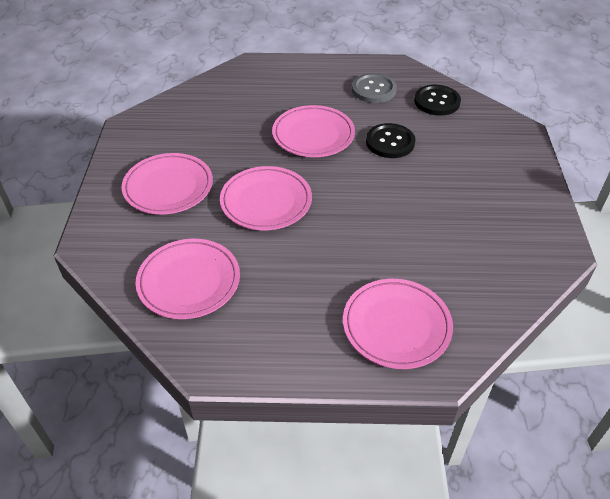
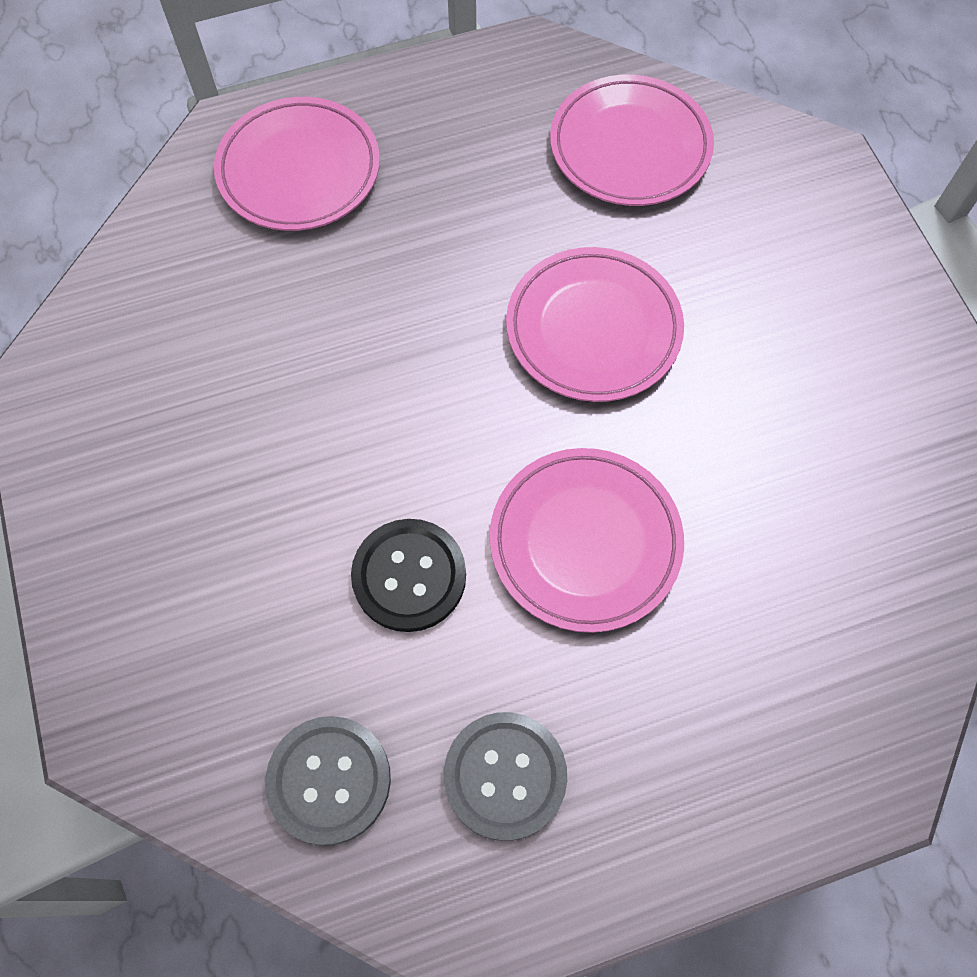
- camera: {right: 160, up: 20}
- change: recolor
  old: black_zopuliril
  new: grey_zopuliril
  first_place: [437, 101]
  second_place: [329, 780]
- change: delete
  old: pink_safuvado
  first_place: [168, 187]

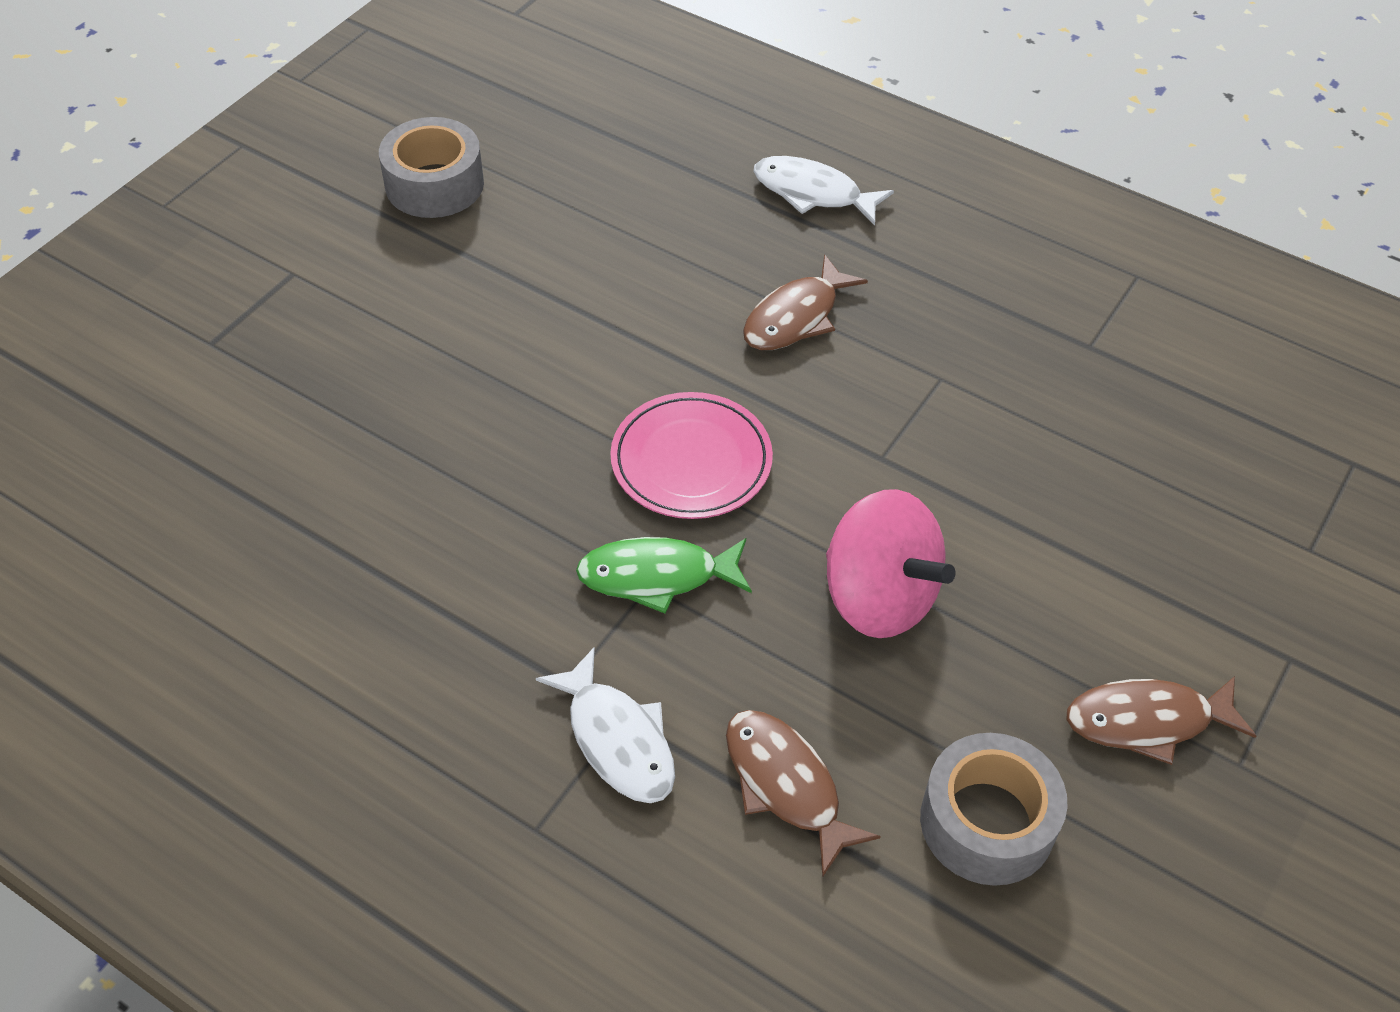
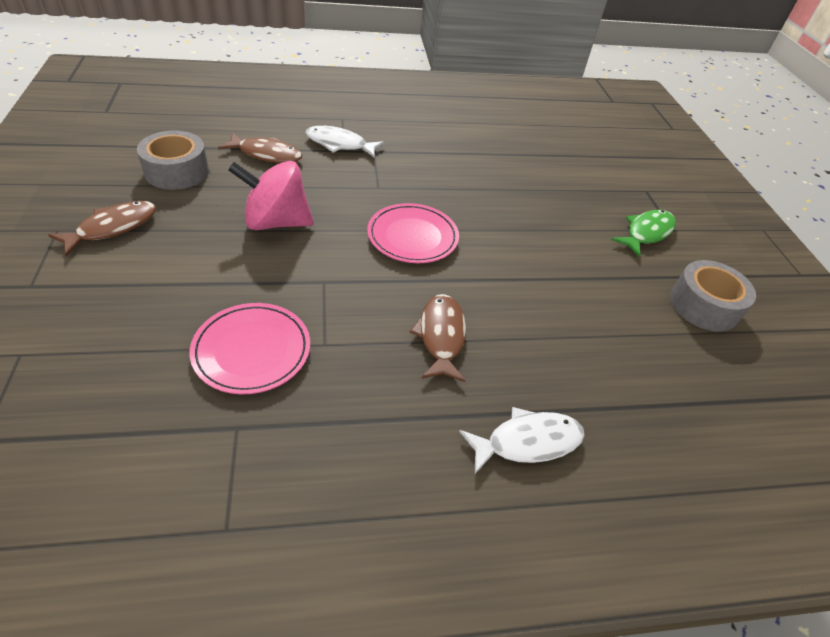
- camera: {right: 135, up: -5}
- change: insert
  new: pink_safuvado
  second_place: [252, 350]
- change: move
  old: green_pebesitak
  first_place: [657, 576]
  second_place: [646, 233]

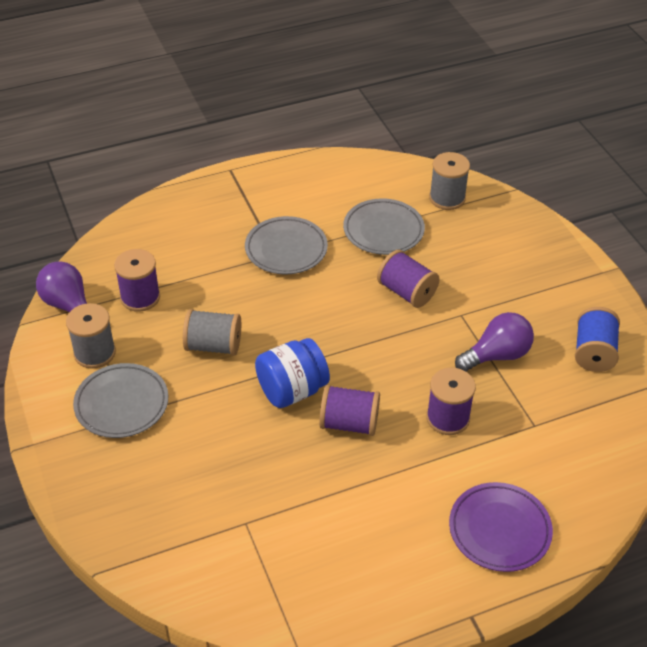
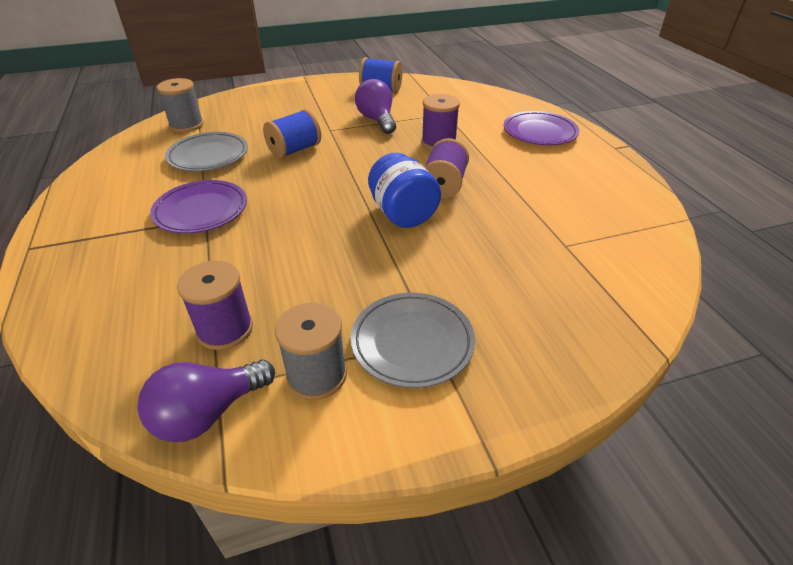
- camera: {right: -85, up: -5}
- change: recolor
  old: grey_safuvado
  new: purple_safuvado
  first_place: [286, 249]
  second_place: [201, 211]
- change: recolor
  old: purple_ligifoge
  new: blue_ligifoge
  first_place: [406, 292]
  second_place: [294, 150]
- change: delete
  old: grey_ligifoge
  first_place: [213, 346]

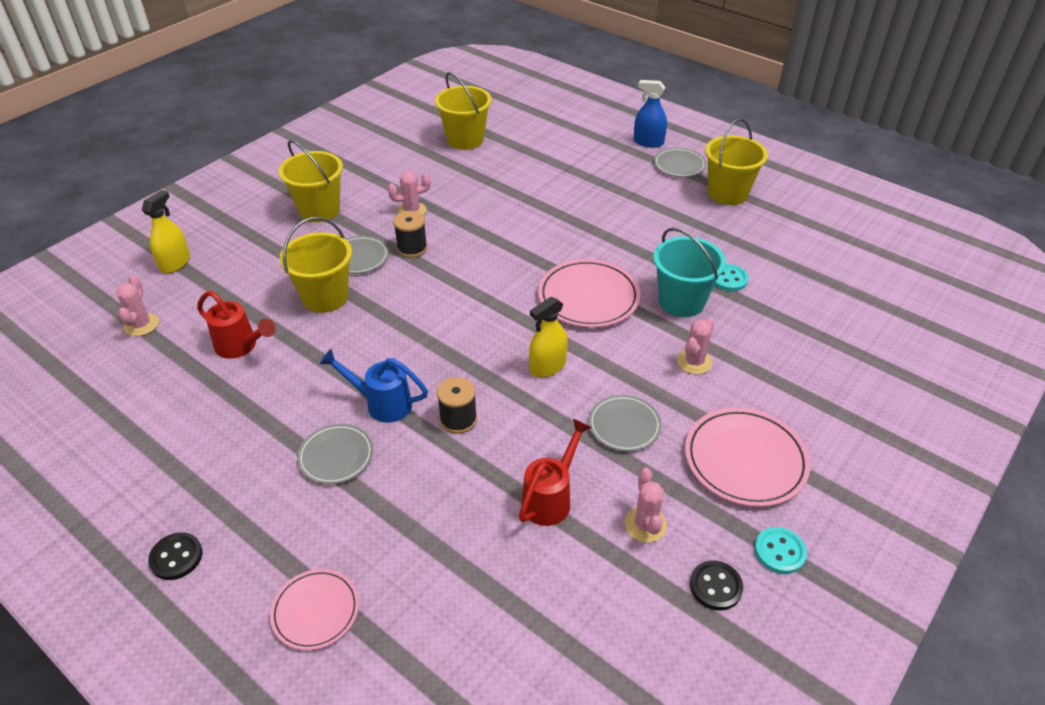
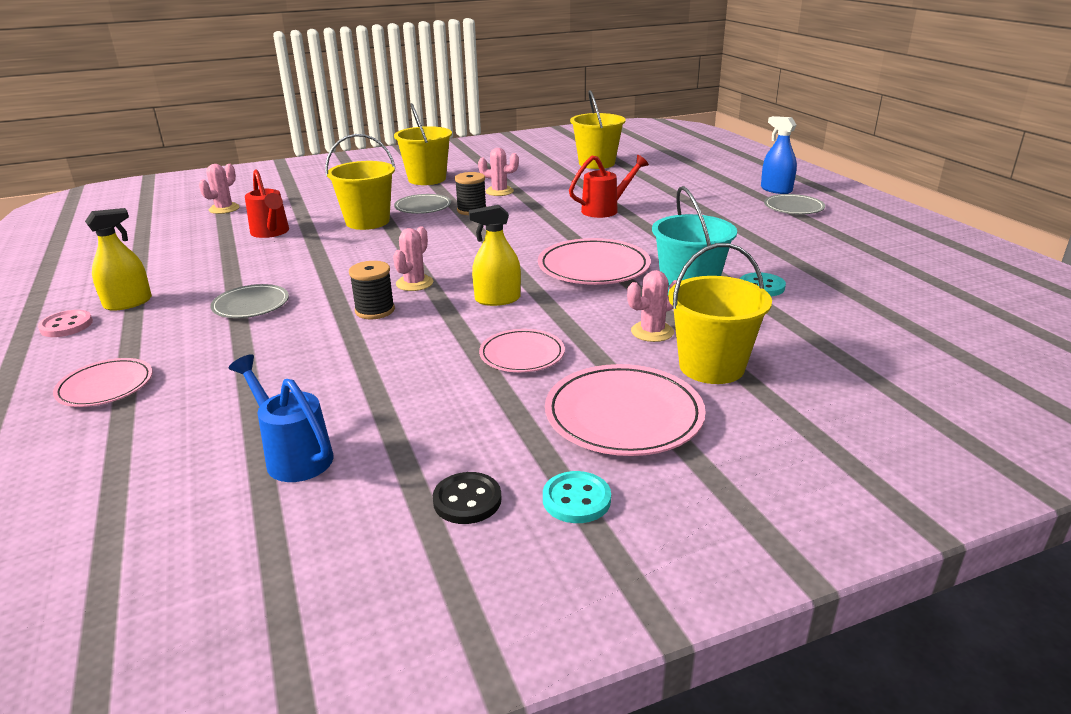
- camera: {right: 30, up: -15}
- change: recolor
  old: black_zopuliril
  new: pink_zopuliril
  first_place: [176, 557]
  second_place: [66, 325]
- change: move
  old: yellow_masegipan
  first_place: [175, 263]
  second_place: [128, 303]
- change: move
  old: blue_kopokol
  first_place: [381, 403]
  second_place: [293, 455]
- change: move
  old: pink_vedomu
  first_place: [645, 524]
  second_place: [414, 283]
- change: recolor
  old: grey_safuvado
  new: pink_safuvado
  first_place: [624, 425]
  second_place: [522, 355]
- change: move
  old: red_kopokol
  first_place: [551, 497]
  second_place: [605, 210]
- change: move
  old: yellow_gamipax
  first_place: [727, 193]
  second_place: [711, 367]

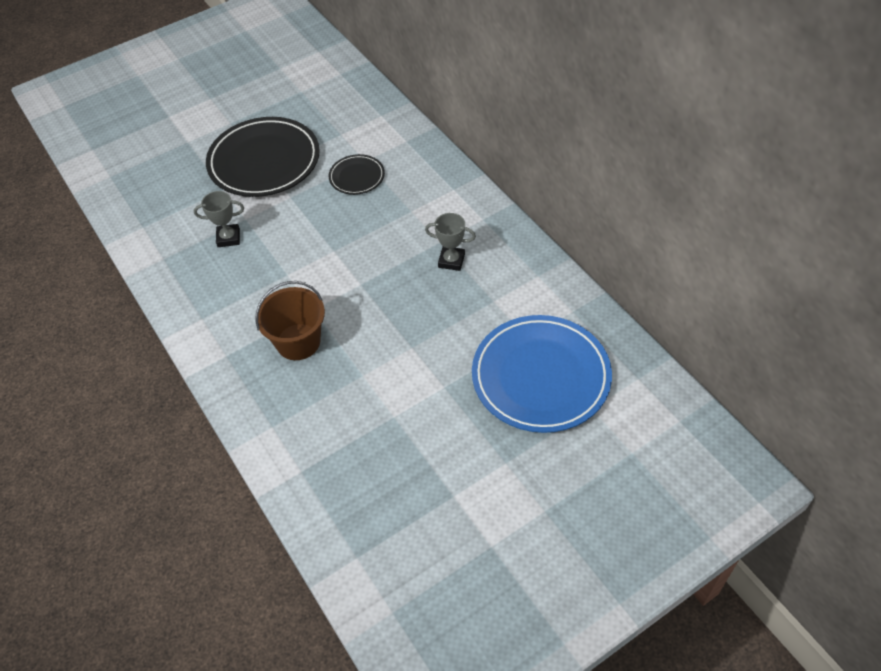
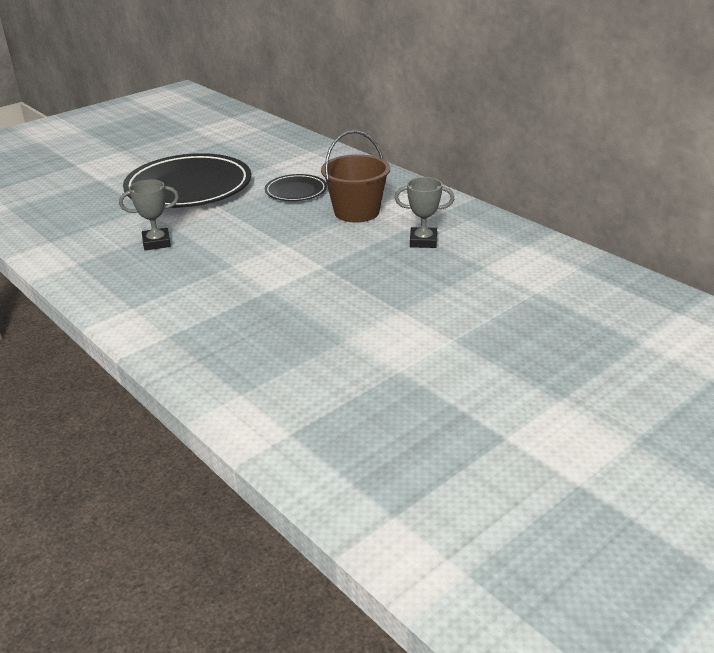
- camera: {right: -10, up: -20}
- change: move
  old: brown_gamipax
  first_place: [298, 342]
  second_place: [356, 212]
- change: delete
  old: blue_safuvado
  first_place: [540, 377]

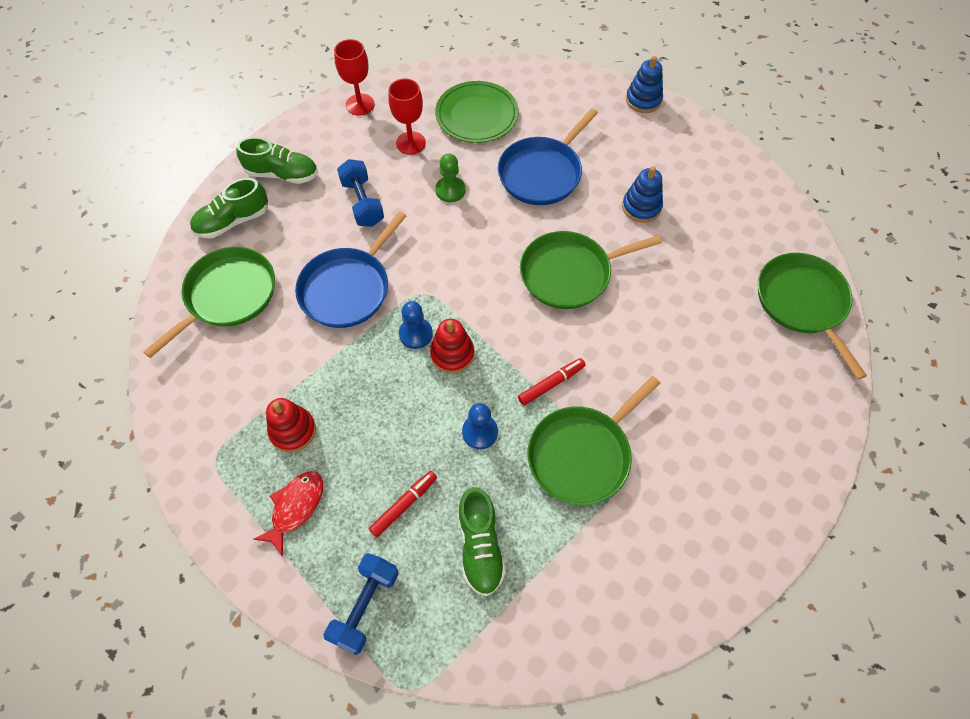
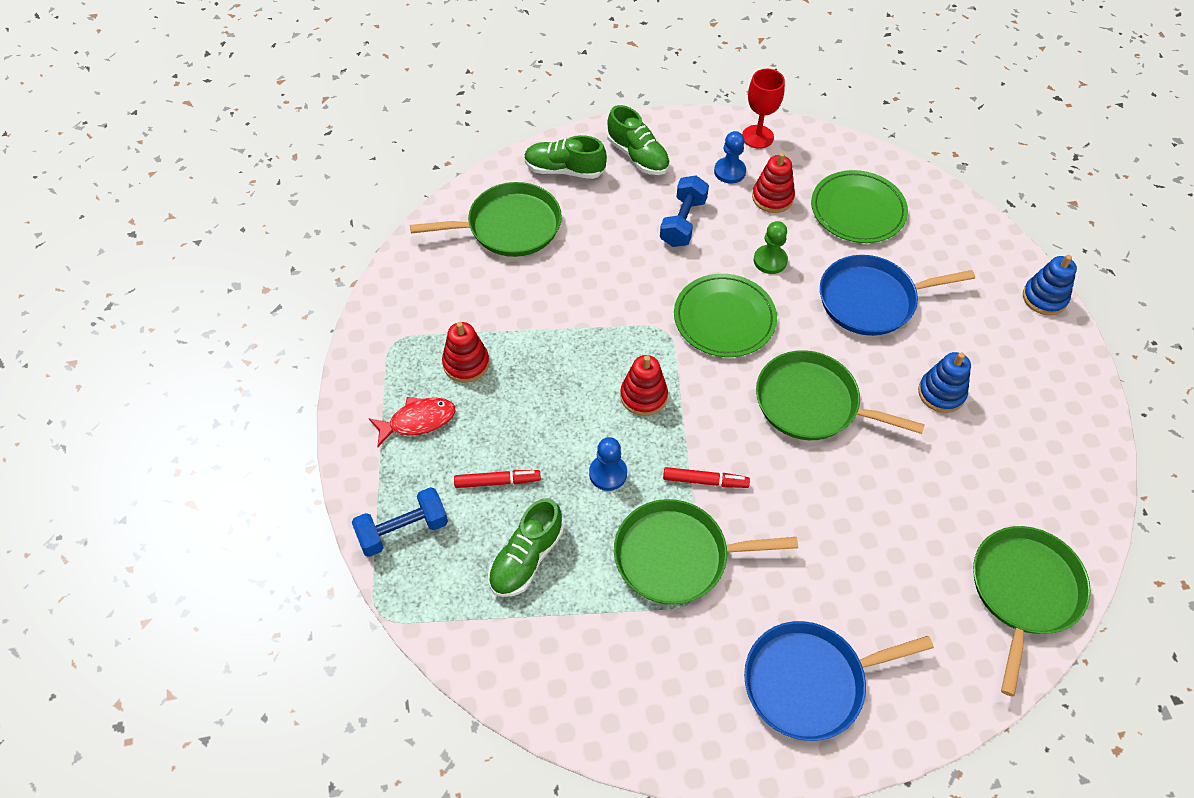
- camera: {right: 40, up: -5}
- change: insert
  new: green_safuvado
  second_place: [724, 318]
- change: move
  old: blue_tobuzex
  first_place: [415, 334]
  second_place: [729, 171]
- change: move
  old: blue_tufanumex
  first_place: [348, 288]
  second_place: [809, 682]
- change: replace
  old: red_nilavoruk
  new: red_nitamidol
  first_place: [410, 143]
  second_place: [772, 197]

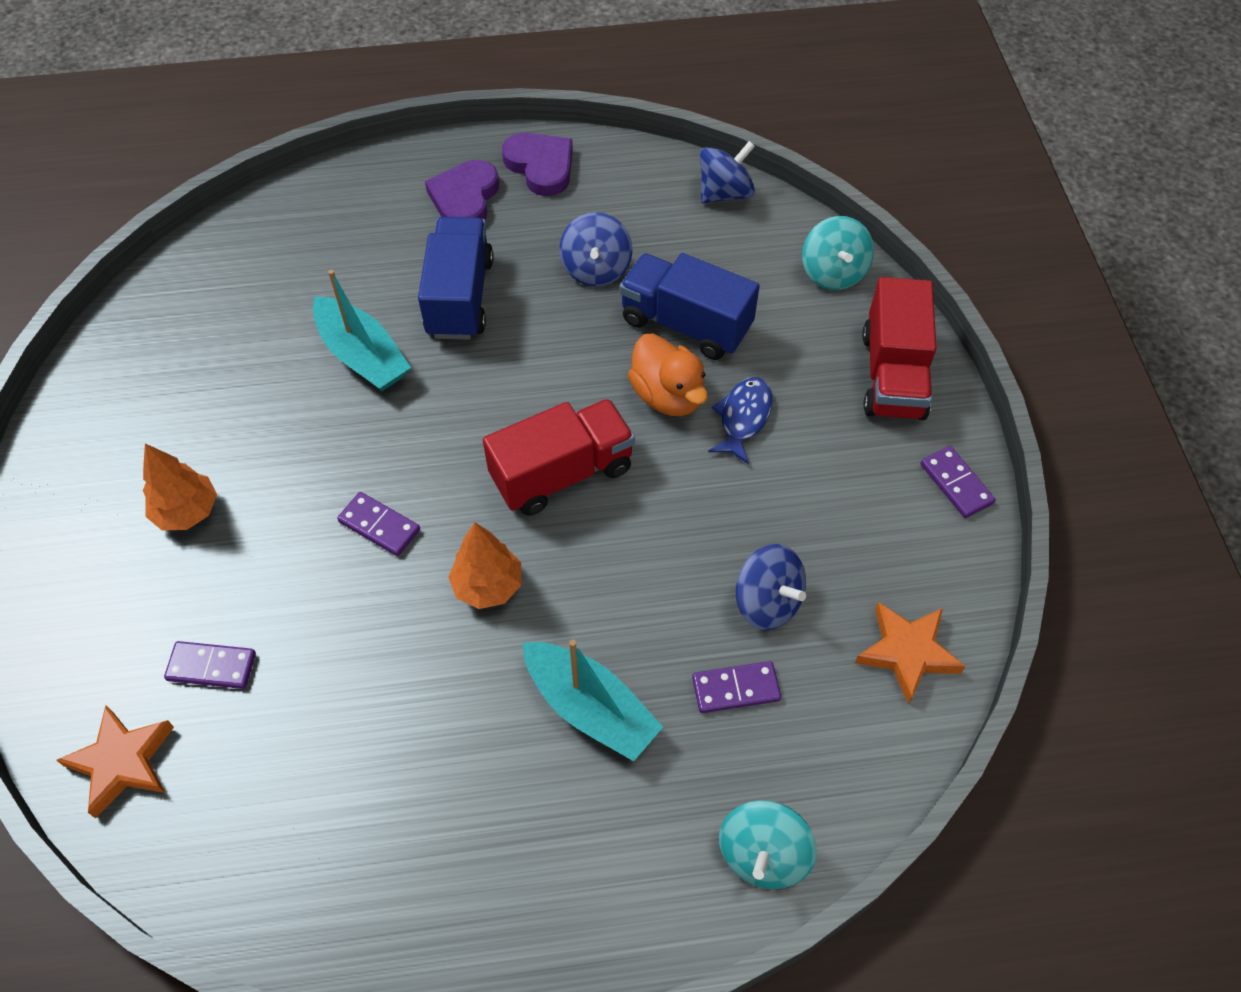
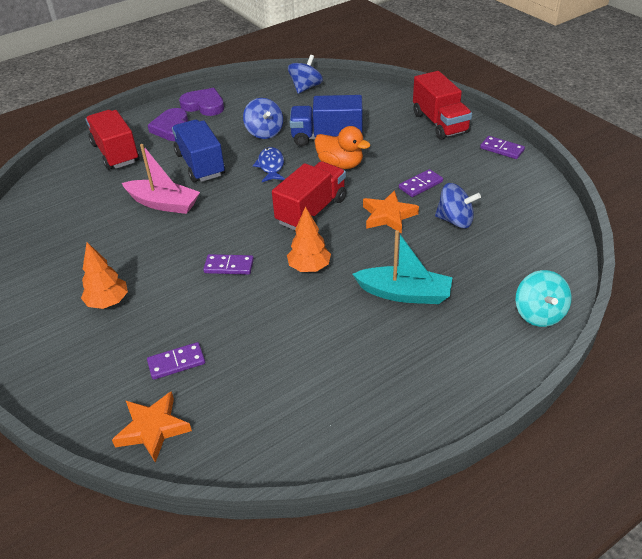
- camera: {right: -25, up: -15}
- change: insert
  new: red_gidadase
  second_place: [115, 153]
- change: recolor
  old: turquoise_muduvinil
  new: pink_muduvinil
  first_place: [362, 355]
  second_place: [163, 204]
- change: move
  old: blue_pebesitak
  first_place: [743, 418]
  second_place: [271, 166]
- change: move
  old: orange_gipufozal
  first_place: [907, 653]
  second_place: [388, 216]
- change: move
  old: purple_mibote
  first_place: [736, 688]
  second_place: [420, 185]
- change: delete
  old: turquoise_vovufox
  first_place: [833, 272]

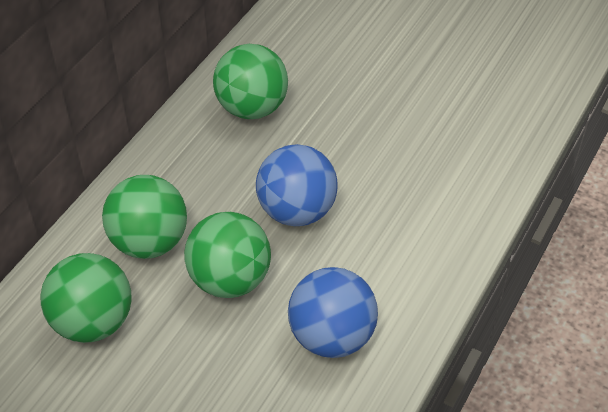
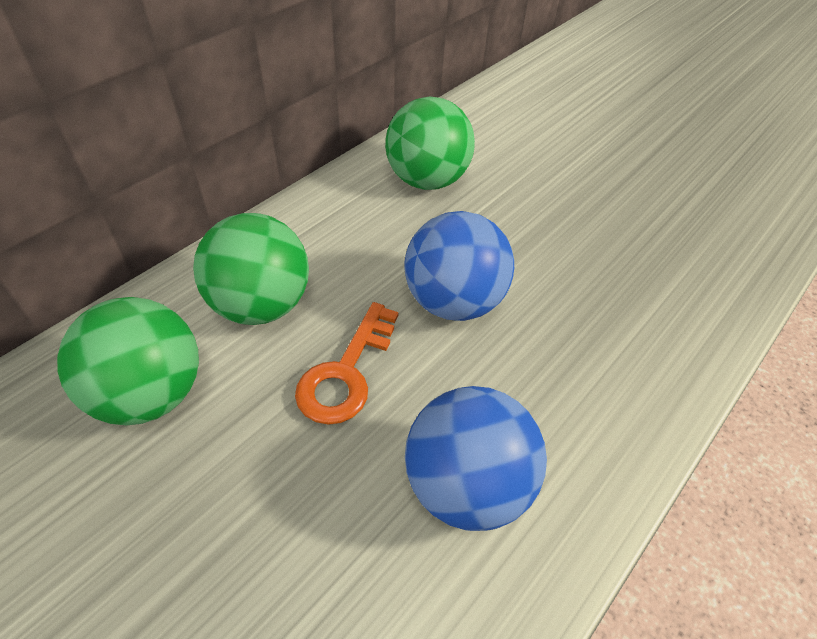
- camera: {right: 10, up: 0}
- change: replace
  old: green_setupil
  new: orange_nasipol
  first_place: [230, 279]
  second_place: [346, 372]

